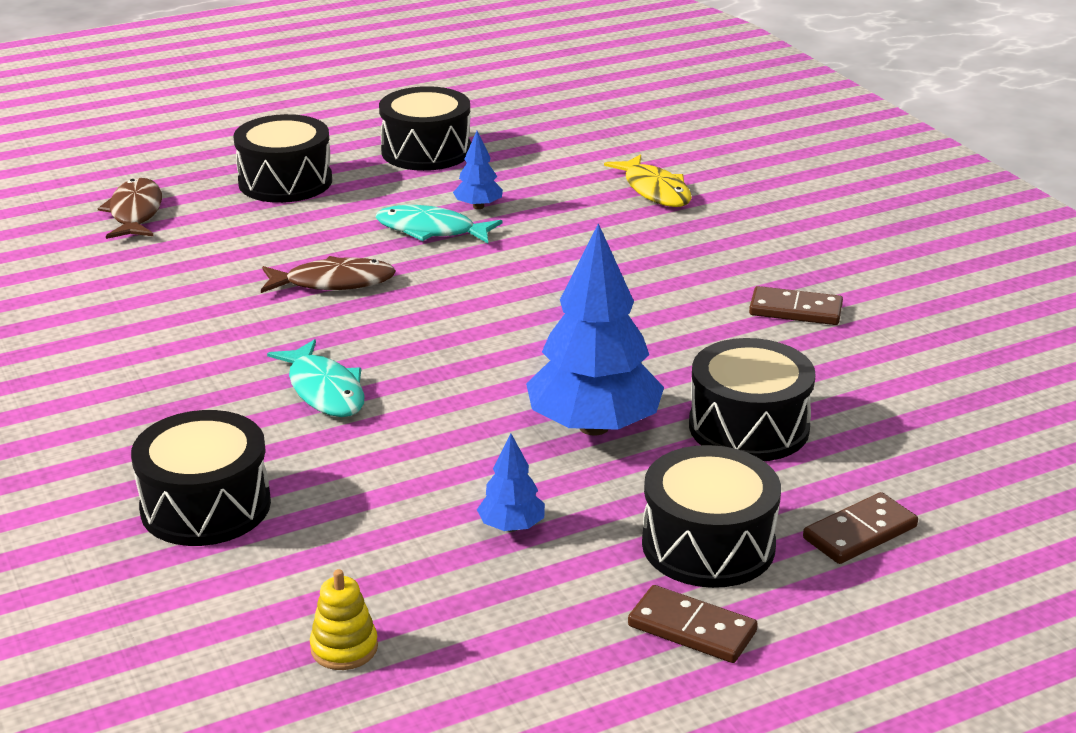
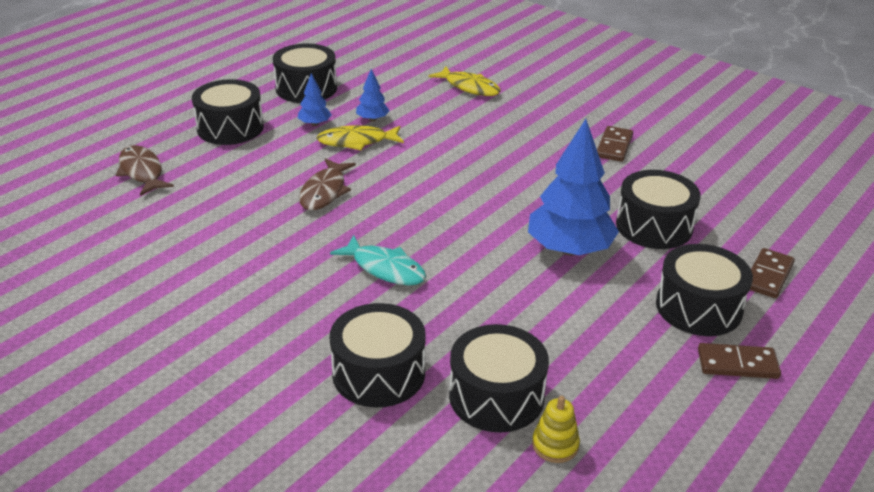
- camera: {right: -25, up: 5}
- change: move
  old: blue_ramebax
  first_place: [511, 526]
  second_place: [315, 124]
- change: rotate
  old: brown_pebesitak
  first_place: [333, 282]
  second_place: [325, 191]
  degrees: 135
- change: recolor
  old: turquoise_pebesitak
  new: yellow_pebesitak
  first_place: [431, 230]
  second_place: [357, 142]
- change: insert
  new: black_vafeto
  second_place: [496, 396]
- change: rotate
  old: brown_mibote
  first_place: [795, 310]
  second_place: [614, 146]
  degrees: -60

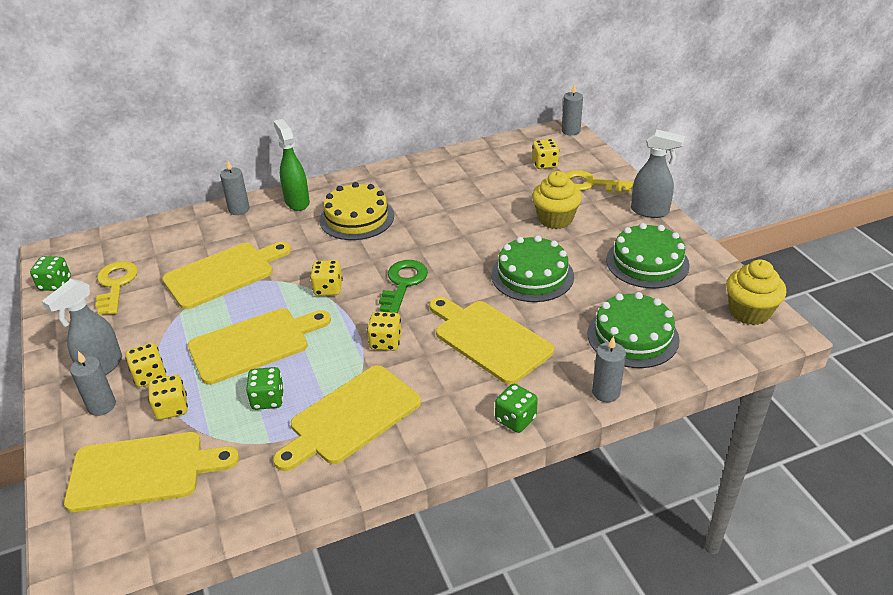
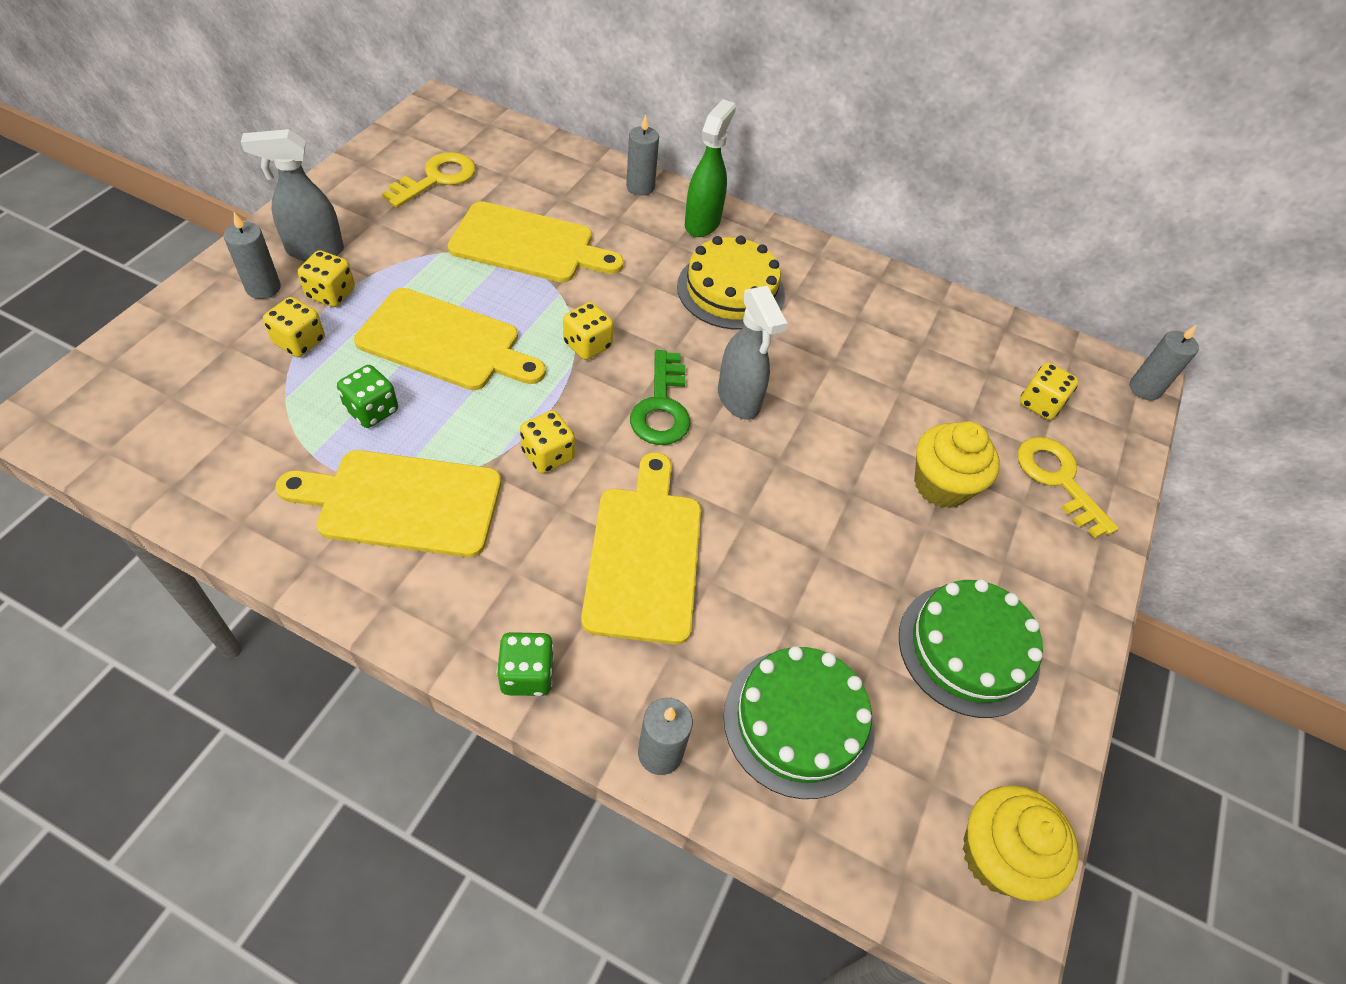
- camera: {right: 40, up: 15}
- change: rotate
  old: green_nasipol
  first_place: [403, 283]
  second_place: [661, 407]
  degrees: 120
- change: move
  old: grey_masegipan
  first_place: [650, 211]
  second_place: [738, 400]
- change: delete
  old: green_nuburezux
  first_place: [55, 284]
- change: delete
  old: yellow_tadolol
  first_place: [143, 471]
- change: delete
  old: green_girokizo
  first_place: [532, 275]

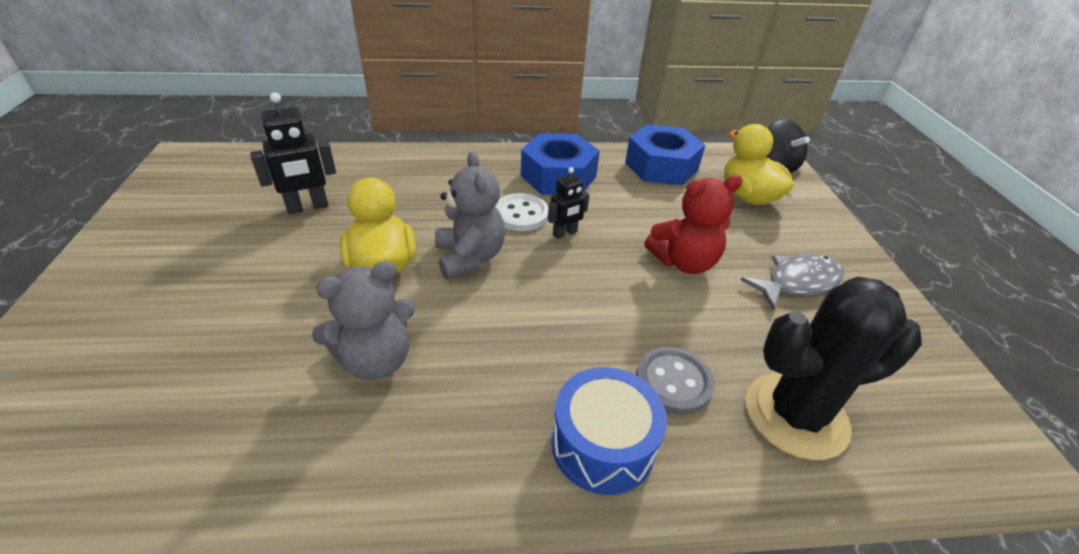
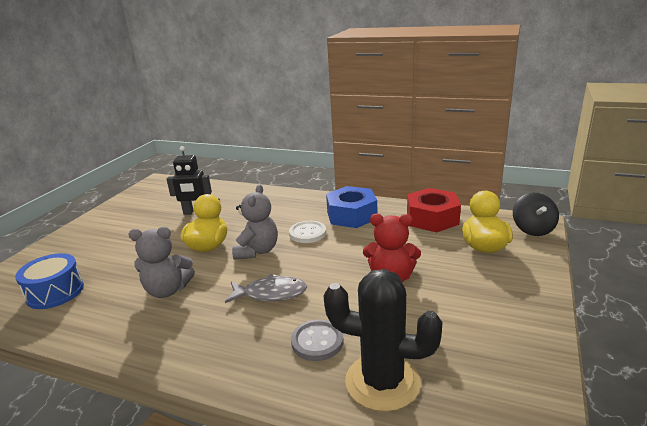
- camera: {right: 30, up: -15}
- change: move
  old: blue_vafeto
  first_place: [603, 444]
  second_place: [55, 292]
- change: move
  old: grey_pebesitak
  first_place: [797, 282]
  second_place: [271, 294]
- change: recolor
  old: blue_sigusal
  new: red_sigusal
  first_place: [661, 166]
  second_place: [432, 218]
- change: delete
  old: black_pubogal
  first_place: [565, 233]

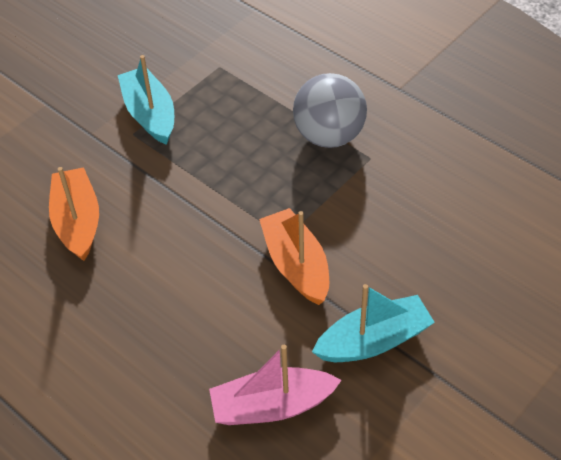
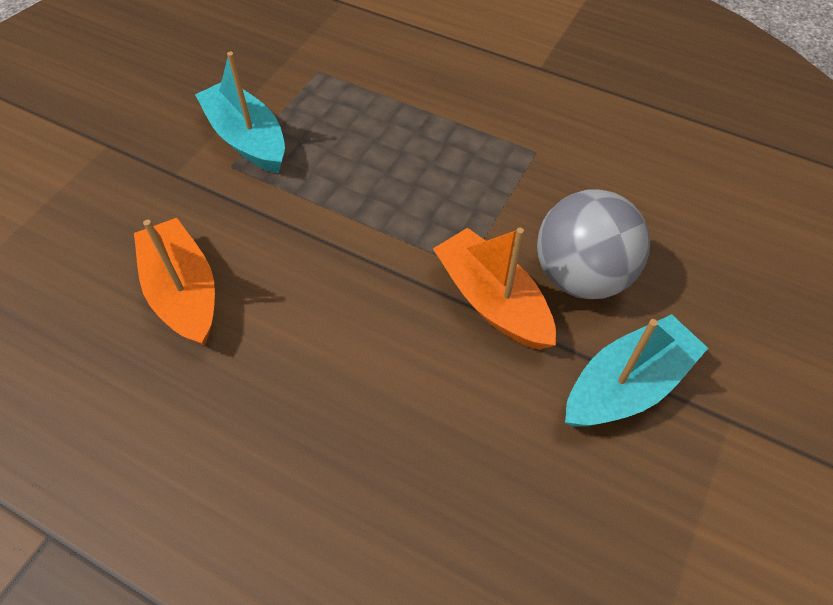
- camera: {right: -15, up: 5}
- change: move
  old: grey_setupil
  first_place: [329, 136]
  second_place: [581, 276]
- change: delete
  old: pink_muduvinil
  first_place: [272, 406]

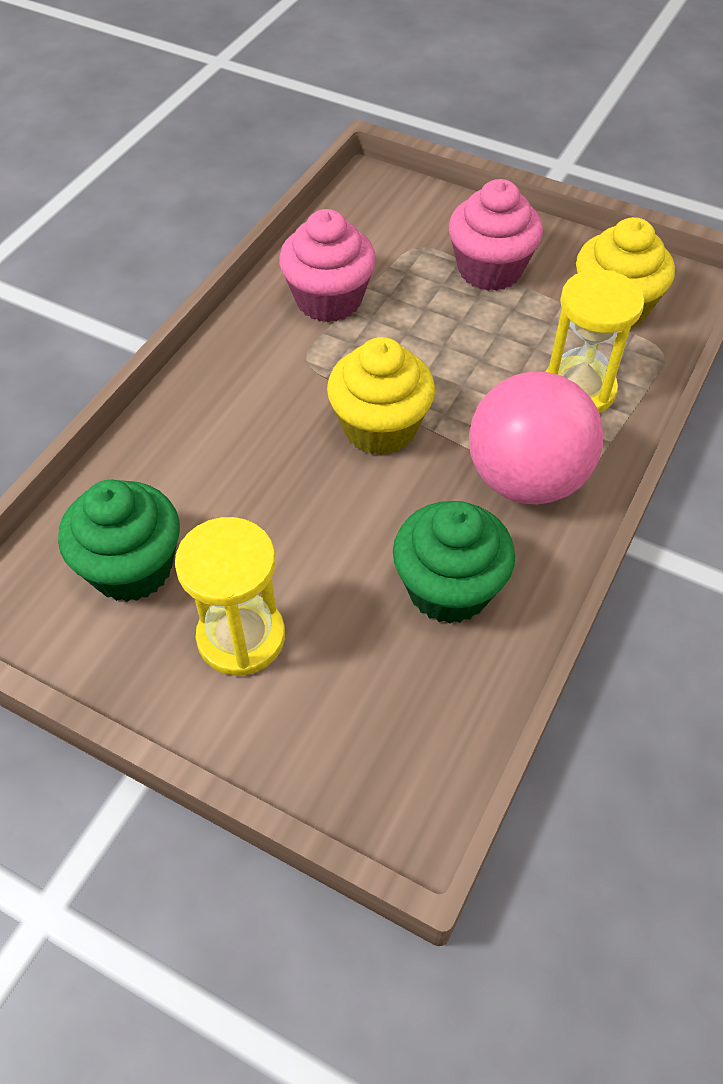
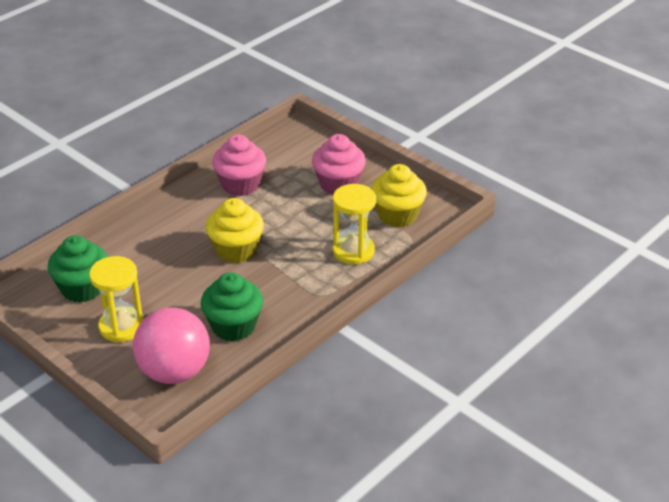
- camera: {right: 15, up: -15}
- change: move
  old: pink_setupil
  first_place: [526, 479]
  second_place: [174, 372]

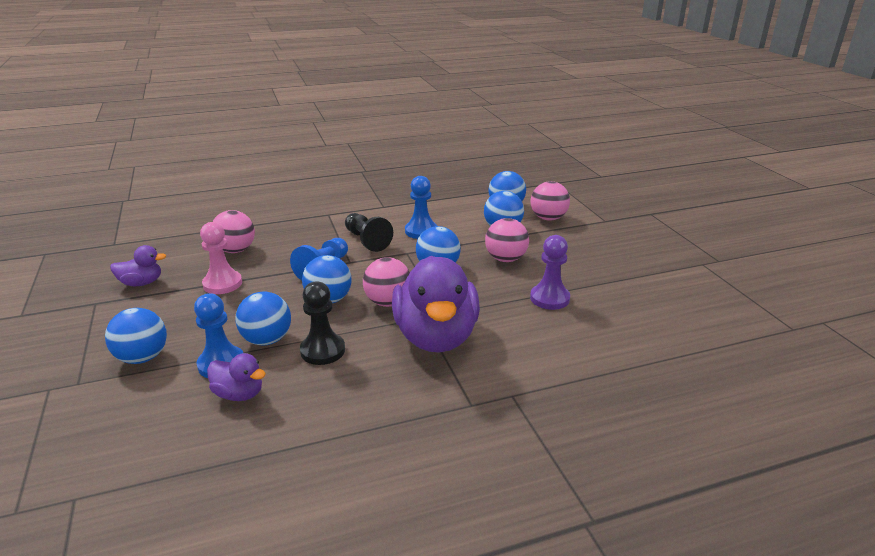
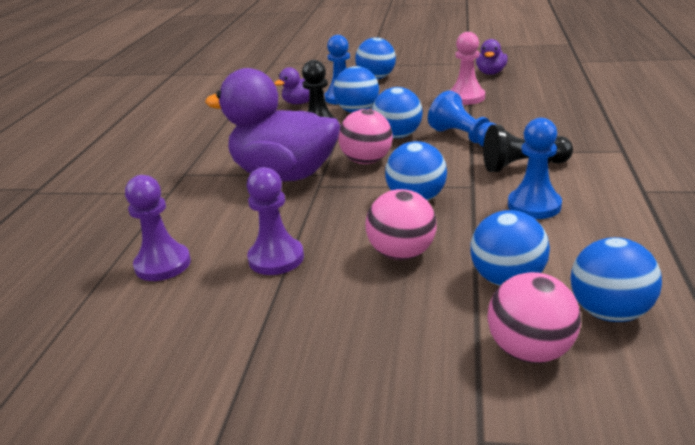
- camera: {right: 120, up: 0}
- change: insert
  new: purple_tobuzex
  second_place: [163, 264]
- change: delete
  old: pink_setupil
  first_place: [236, 250]

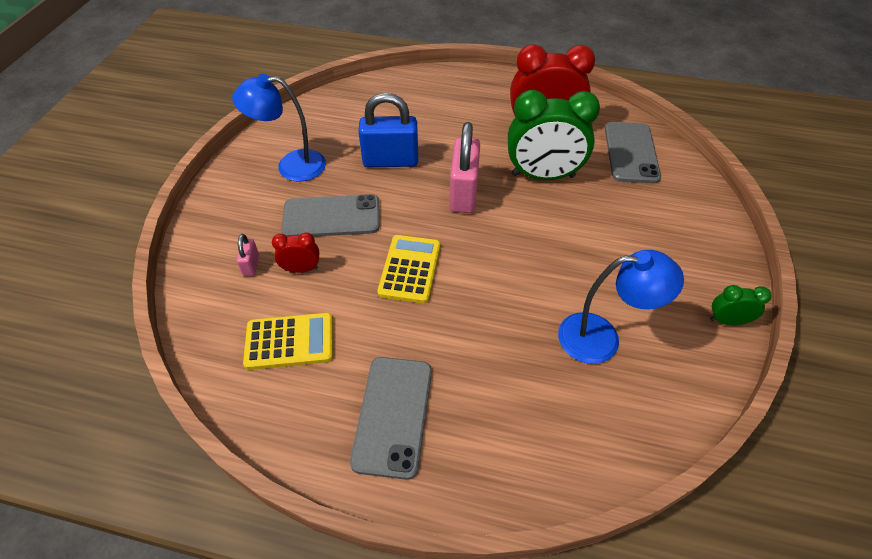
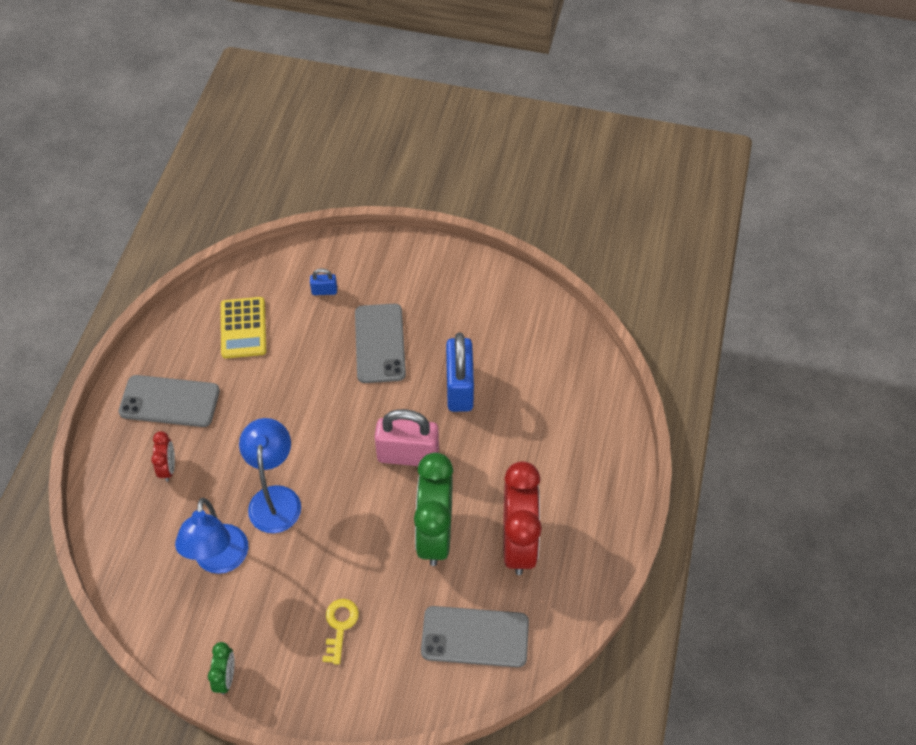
- camera: {right: 90, up: 5}
- change: move
  old: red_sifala
  first_place: [301, 269]
  second_place: [168, 468]
- change: move
  old: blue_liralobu
  first_place: [291, 166]
  second_place: [275, 498]
- change: recolor
  old: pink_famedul
  new: blue_famedul
  first_place: [251, 265]
  second_place: [324, 291]
- change: insert
  new: yellow_nasipol
  second_place: [340, 626]
- change: delete
  old: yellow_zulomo
  first_place: [410, 269]

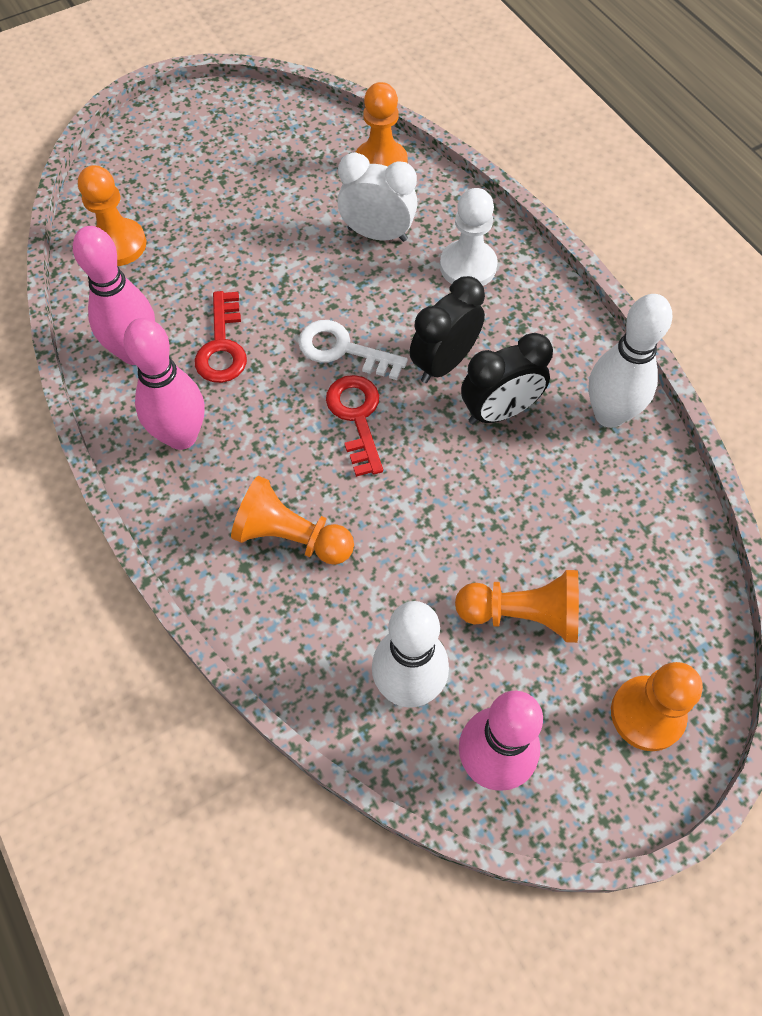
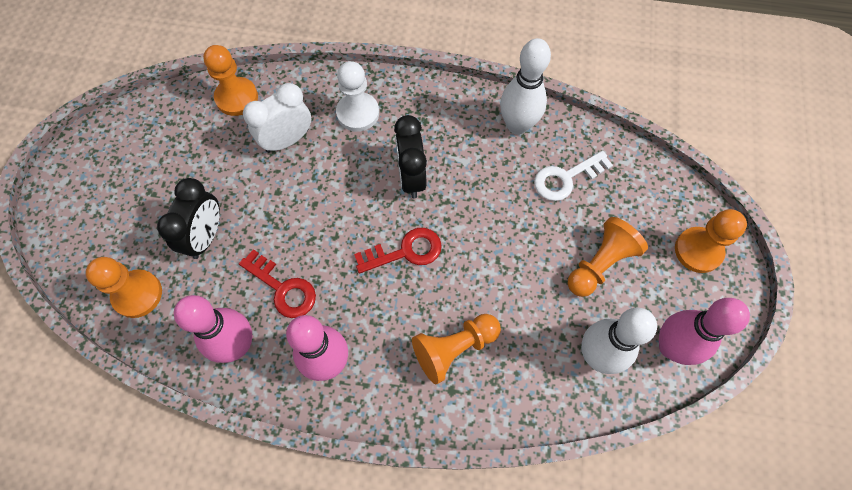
- camera: {right: -50, up: 5}
- change: move
  old: black_sifala
  first_place: [499, 411]
  second_place: [206, 236]
- change: rotate
  old: red_nasipol
  first_place: [356, 417]
  second_place: [405, 251]
  degrees: 135
- change: move
  old: white_nasipol
  first_place: [343, 350]
  second_place: [566, 178]

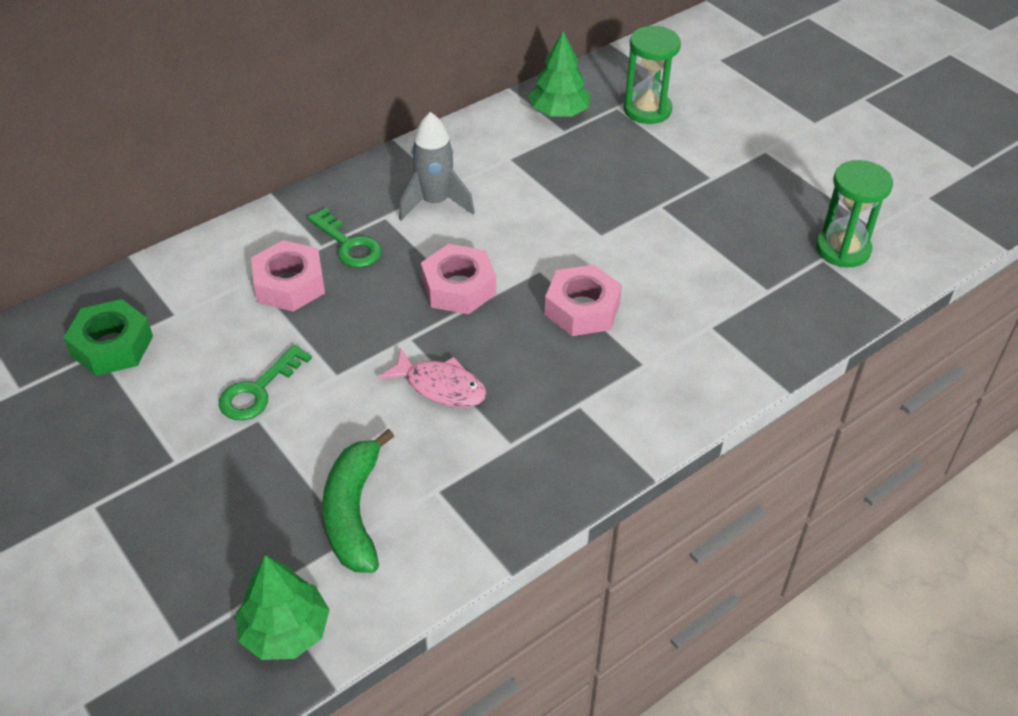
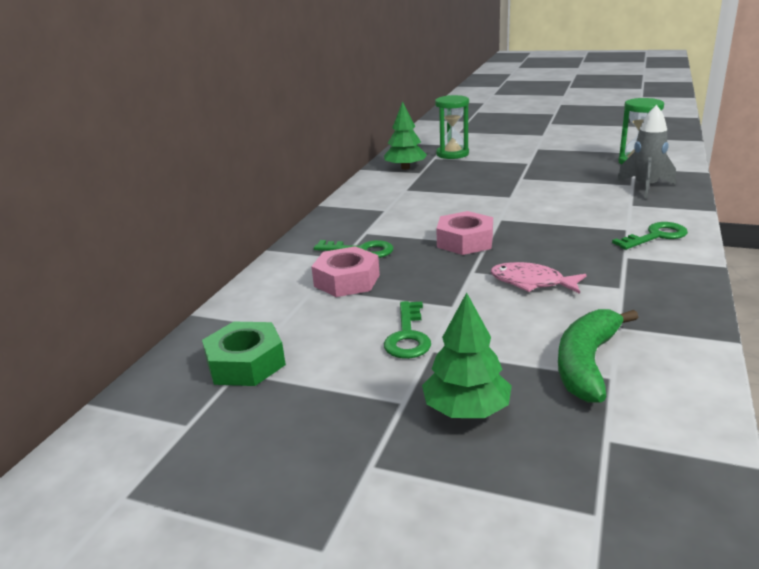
- camera: {right: -30, up: -20}
- change: move
  old: green_ramebax
  first_place: [285, 631]
  second_place: [466, 410]
- change: rotate
  old: pink_pebesitak
  first_place: [441, 386]
  second_place: [531, 282]
  degrees: -150
- change: rotate
  old: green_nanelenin
  first_place: [354, 512]
  second_place: [587, 363]
  degrees: 60
- change: insert
  new: green_nasipol
  second_place: [656, 236]
- change: move
  old: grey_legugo
  first_place: [435, 203]
  second_place: [645, 188]
- change: delete
  old: pink_sigusal
  first_place: [582, 309]

